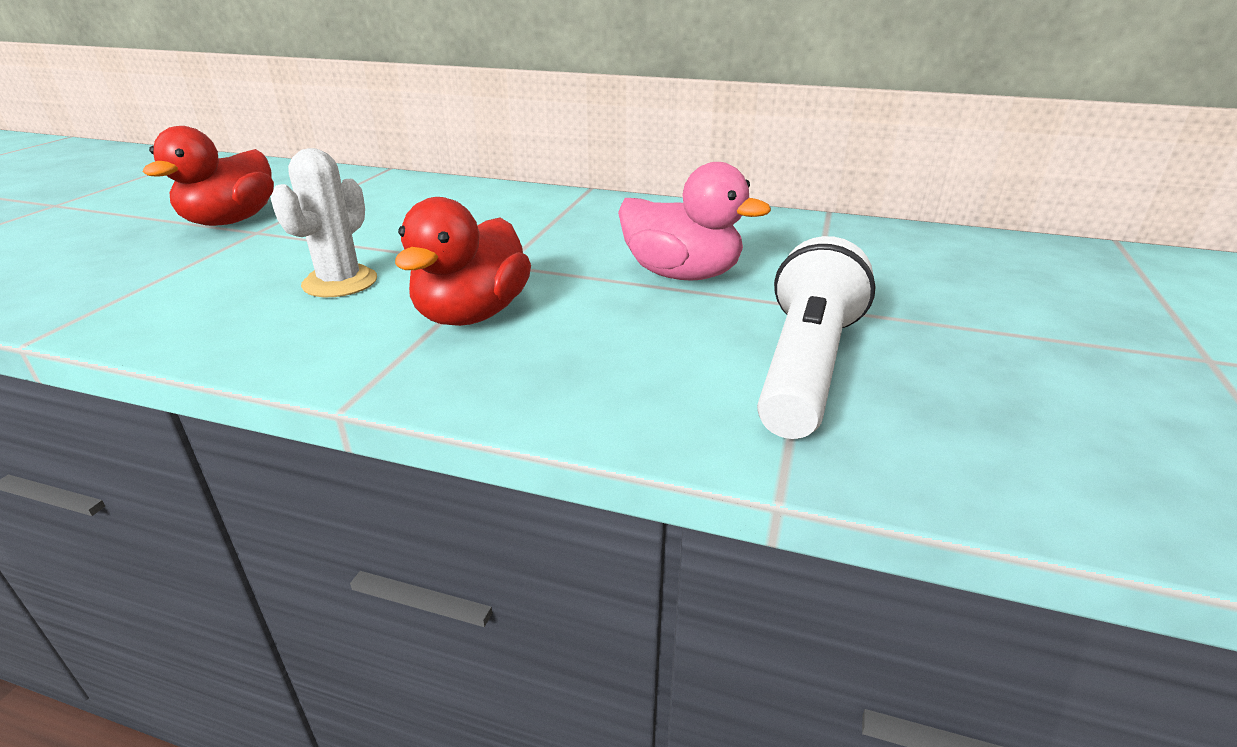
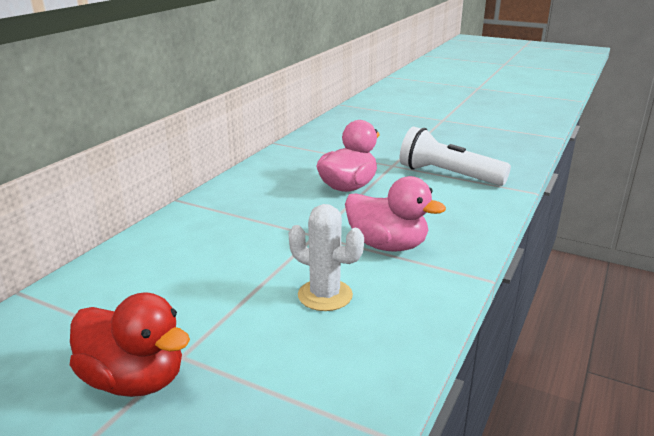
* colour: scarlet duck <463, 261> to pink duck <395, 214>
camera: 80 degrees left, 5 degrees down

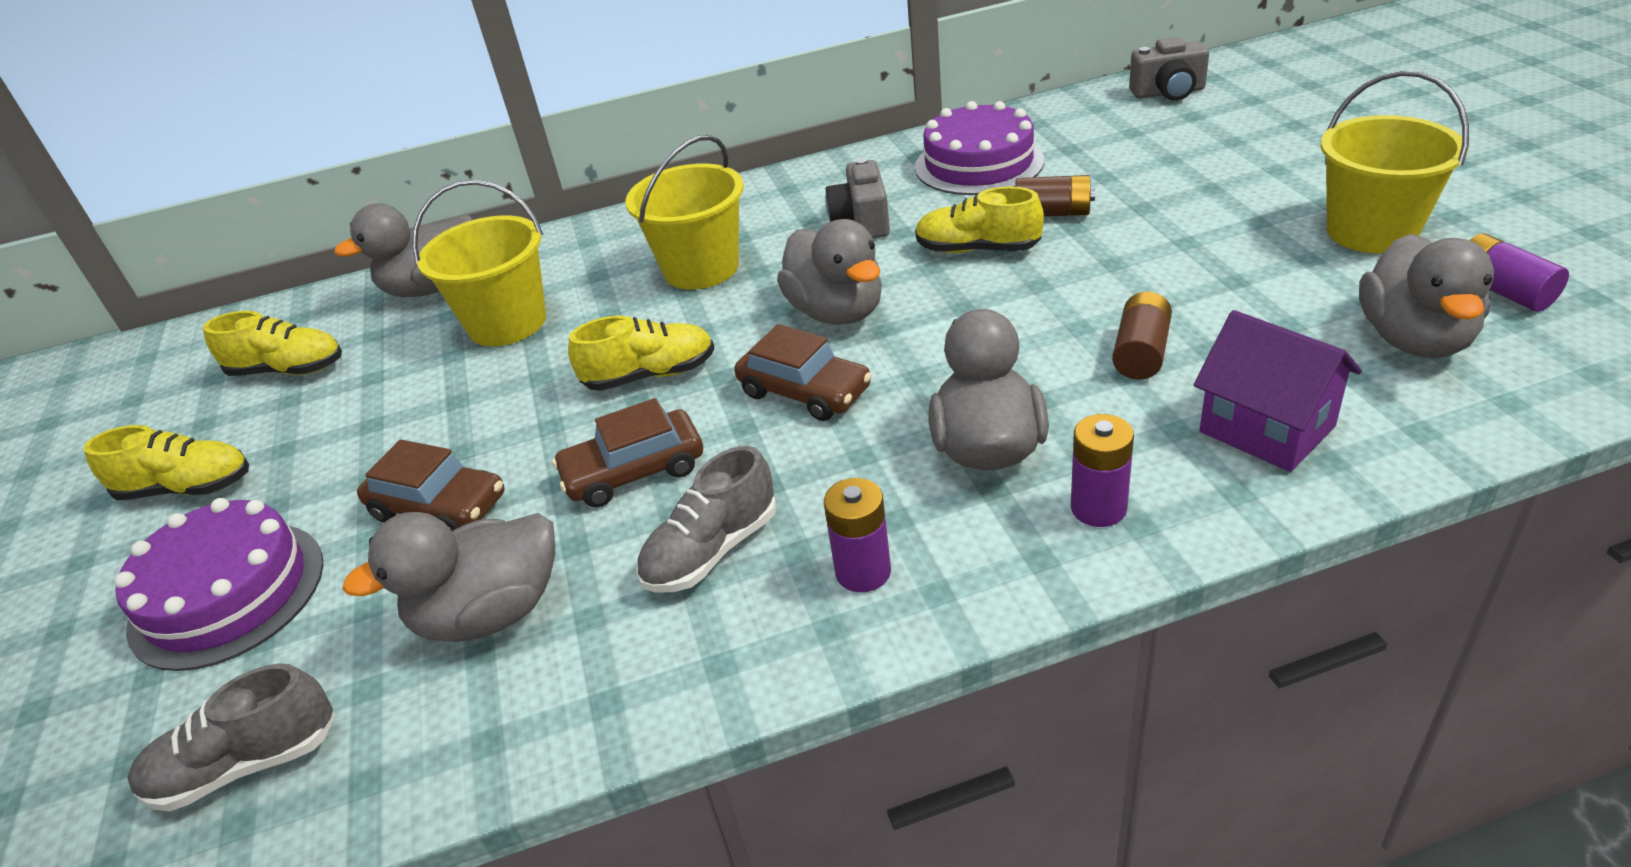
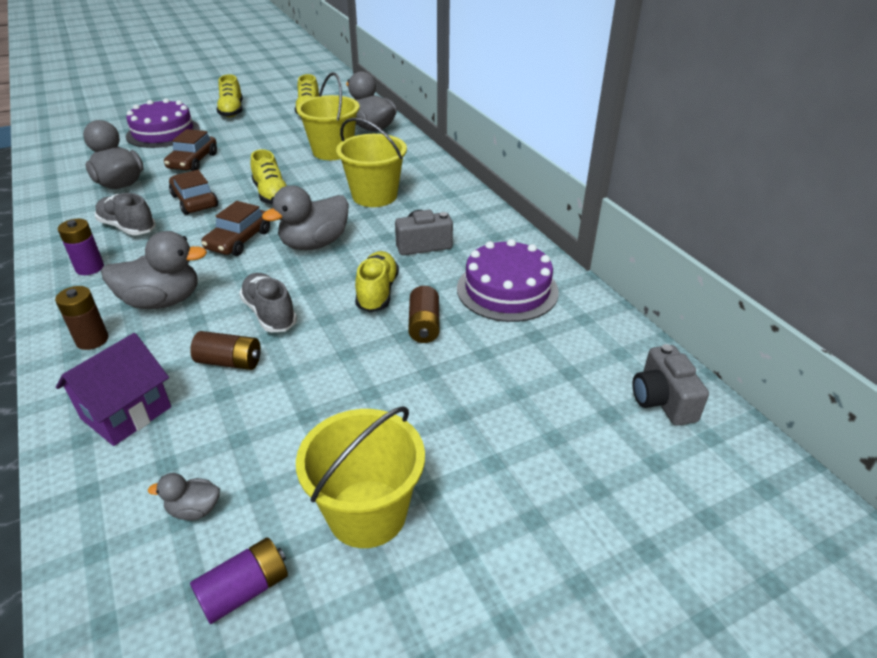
* relocated: gray shoe <231, 737> to <268, 303>
* colour: violet battery <1102, 470> to russet battery <82, 318>
* size: gray duck <1426, 296> = <184, 497> x0.48
camera: 75 degrees right, 0 degrees up

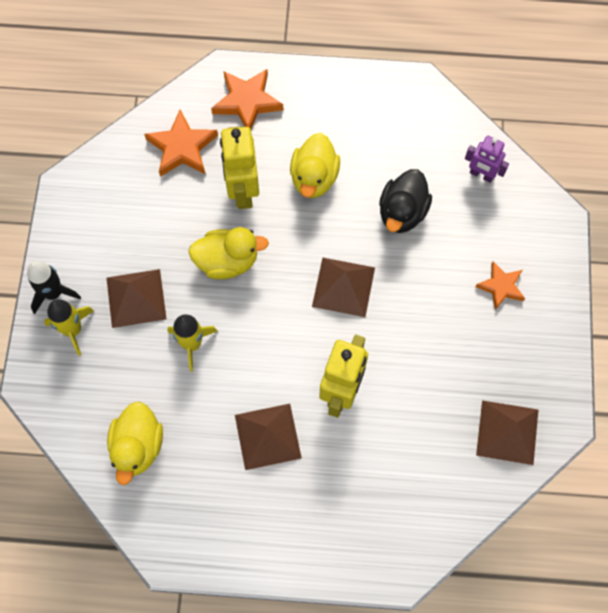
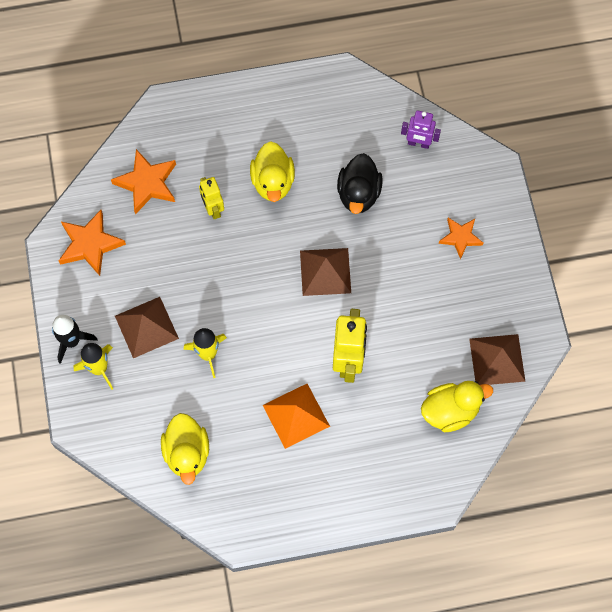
* relocated: bright yellow duck <228, 253> to <457, 406>
* relocated: orange-coloured star <247, 99> to <92, 243>
* size: bright yellow robot <239, 168> = <211, 198> x0.61
* colour: russet pyramid shape <268, 437> to orange-coloured pyramid shape <296, 416>
camera: 15 degrees left, 0 degrees up

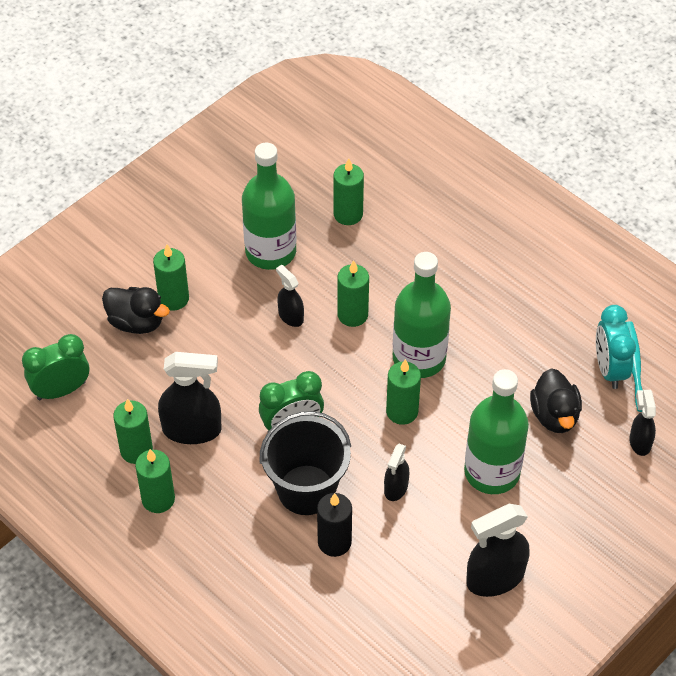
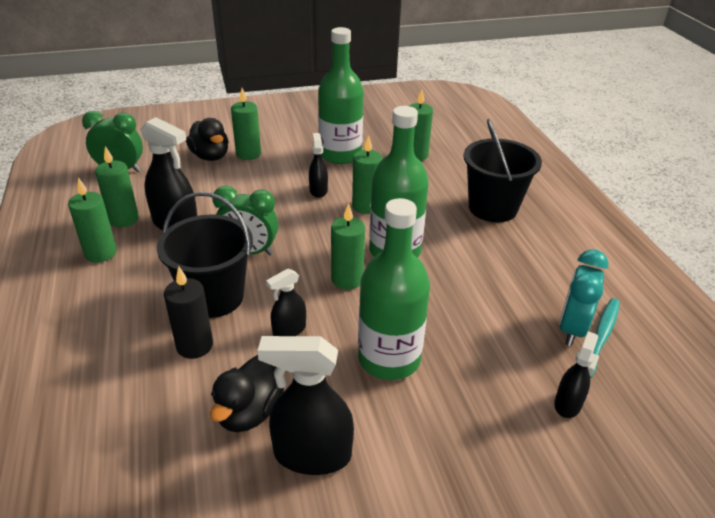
* relocated: black duck <556, 400> to <247, 393>
* appeared: black sand bucket <502, 170>
camera: 30 degrees right, 15 degrees down

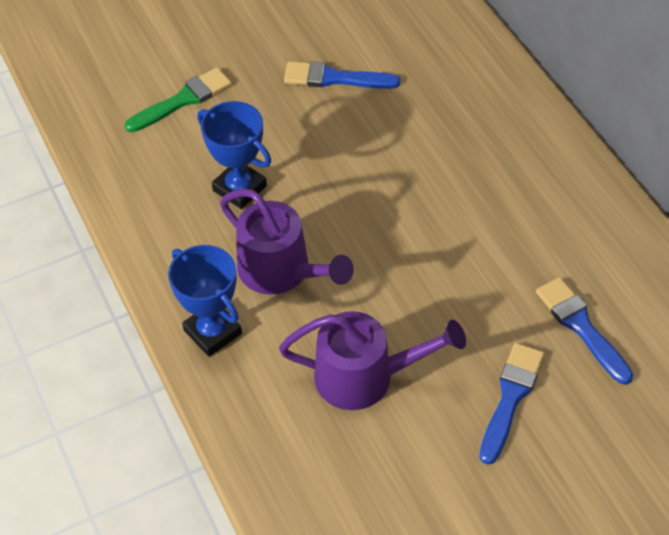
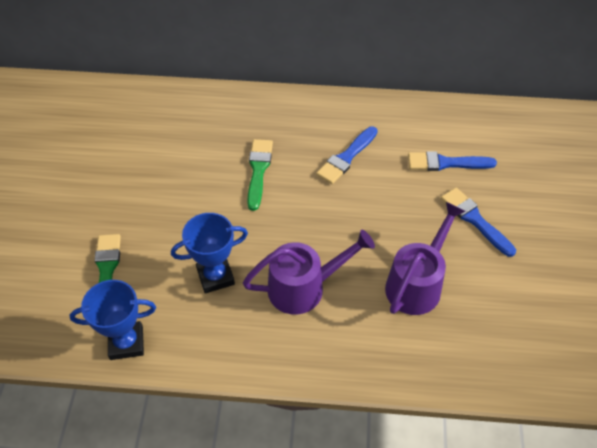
* relocated: cobalt trophy <205, 301> to <113, 320>
* relocated: cobalt brush <342, 75> to <347, 155>
* appeared: green brush <260, 175>
camera: 60 degrees left, 0 degrees up

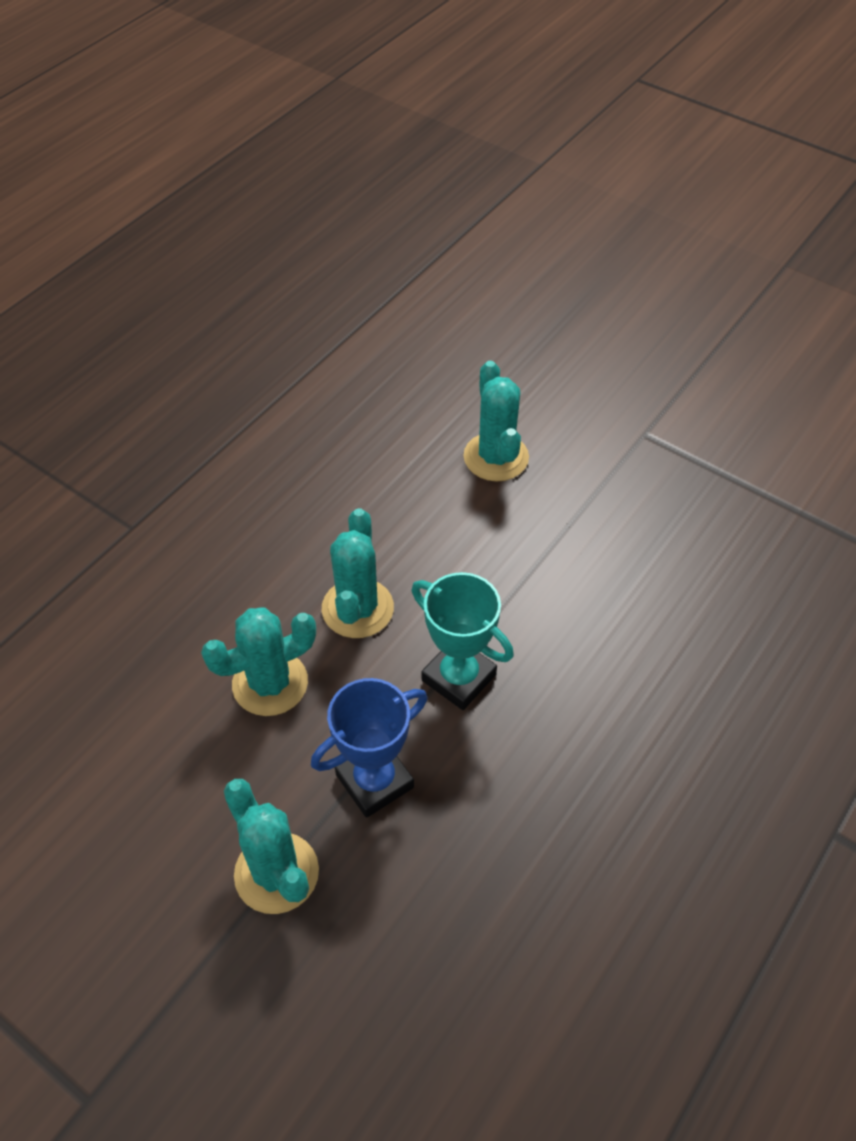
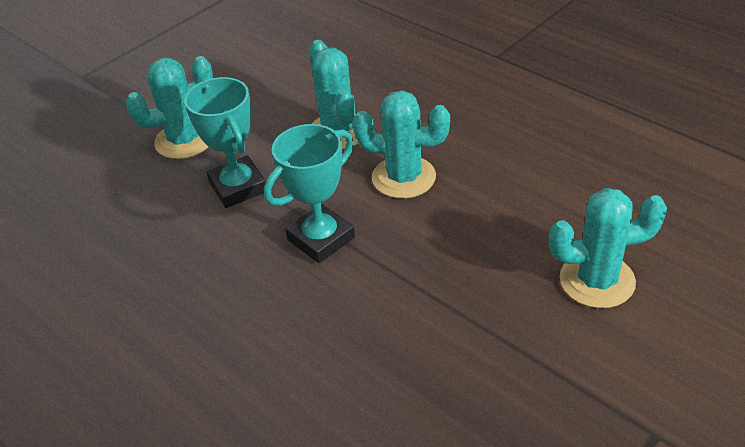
* colour: cobalt trophy <369, 748> to teal trophy <225, 142>
camera: 100 degrees right, 10 degrees down

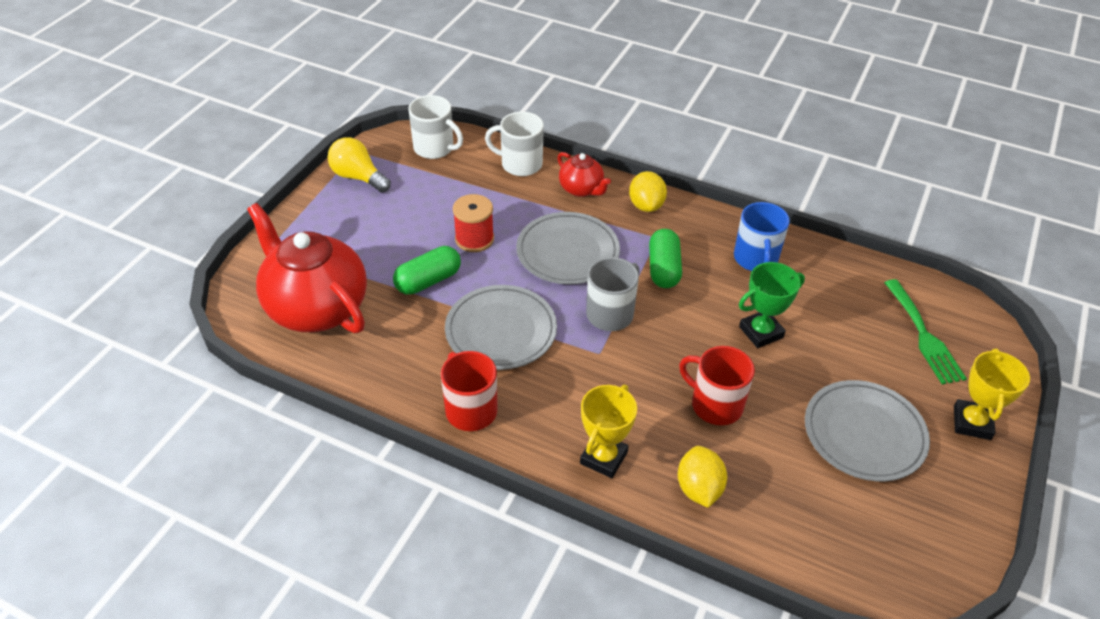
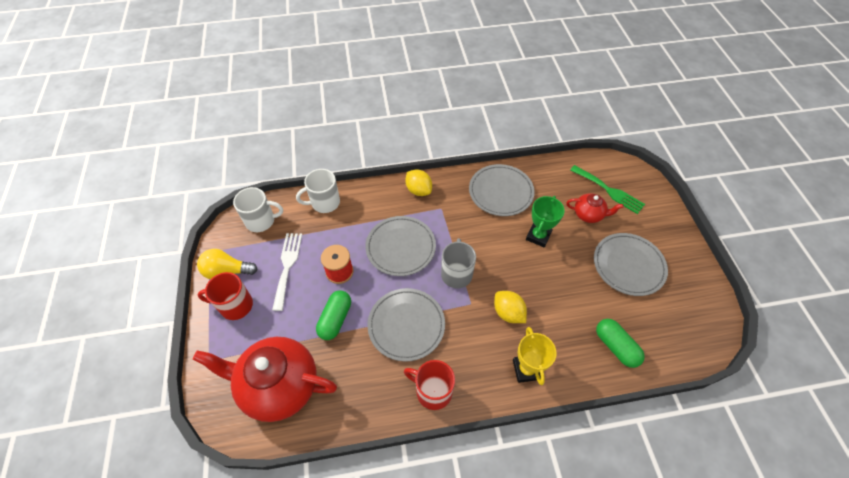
* relocated: scarlet tea pot <584, 174> to <595, 208>
* relocated: green pill shape <665, 258> to <620, 343>
* relocated: bright yellow lemon <702, 477> to <510, 307>
* relocated: scarlet tea mug <717, 385> to <225, 296>
* exchanged: cobalt tea mug <762, 236> to gray plate <502, 190>
* missing: bright yellow trophy <992, 394>
* appeared: snow-white dinner fork <287, 272>
camera: 35 degrees left, 10 degrees up

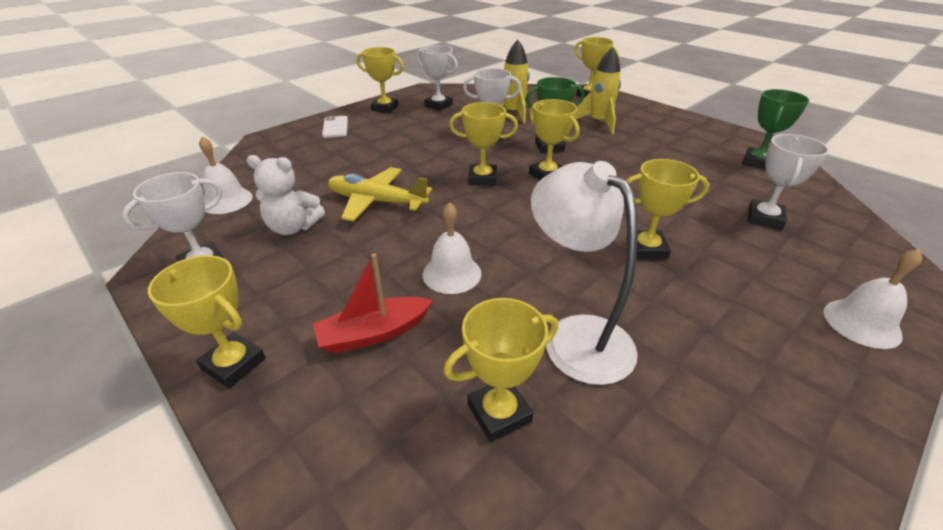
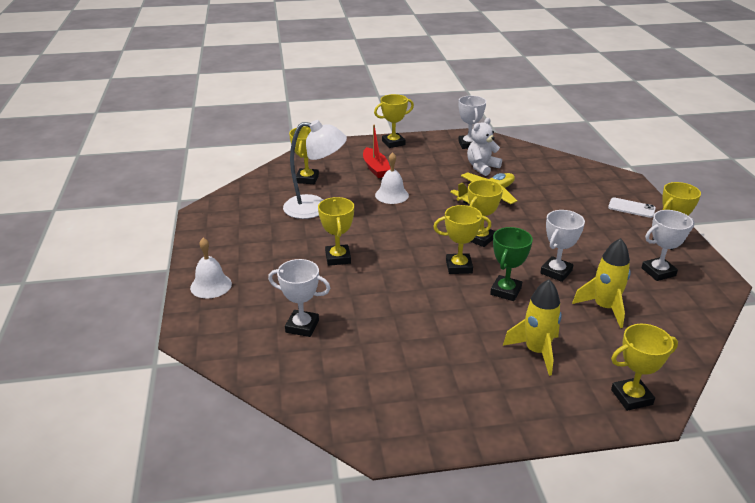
* missing: snow-white hand bell <226, 175>
* spun: scarlet boat <373, 303> = <377, 151> 150 degrees clockwise
* spun: bright yellow trophy <667, 209> = <336, 231> 45 degrees counterclockwise
* missing: green trophy <775, 129>
* spun: snow-white trophy <788, 182> = <299, 298> 45 degrees counterclockwise
camera: 125 degrees right, 5 degrees down

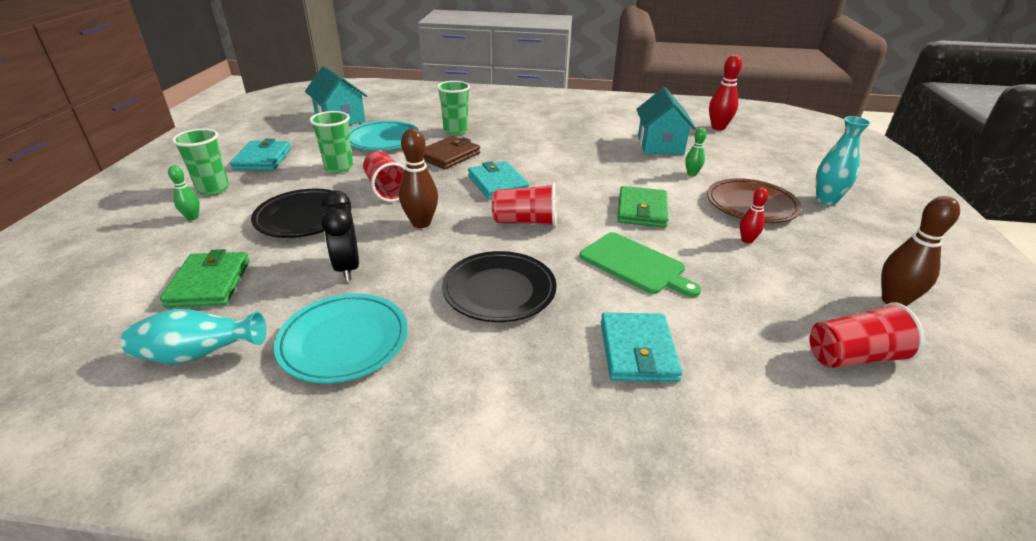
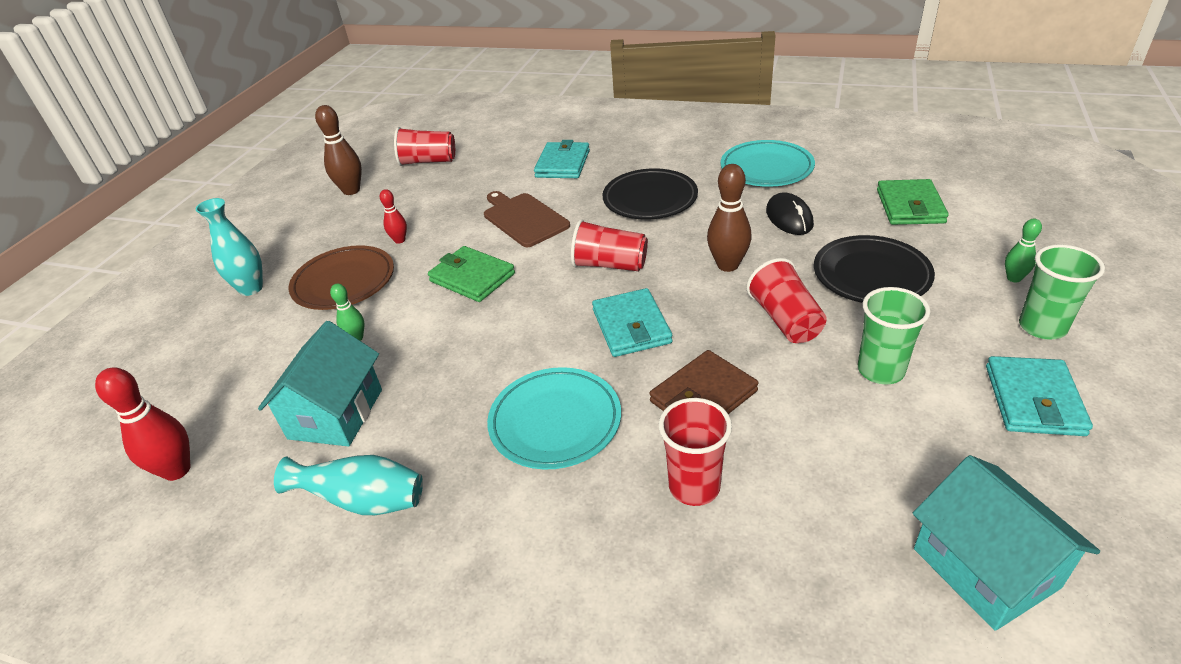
* relocated: teal flower vase <193, 336> to <348, 485>
* exchanged: black alarm clock <340, 235> to black computer mouse <790, 213>
* relocated: teal plate <384, 135> to <554, 418>
* colour: green beaker <453, 108> to scarlet beaker <695, 452>
* colour: green chopping board <640, 264> to russet chopping board <527, 219>
* spun: green wallet <642, 207> = <471, 274> 75 degrees counterclockwise
camera: 165 degrees left, 5 degrees up

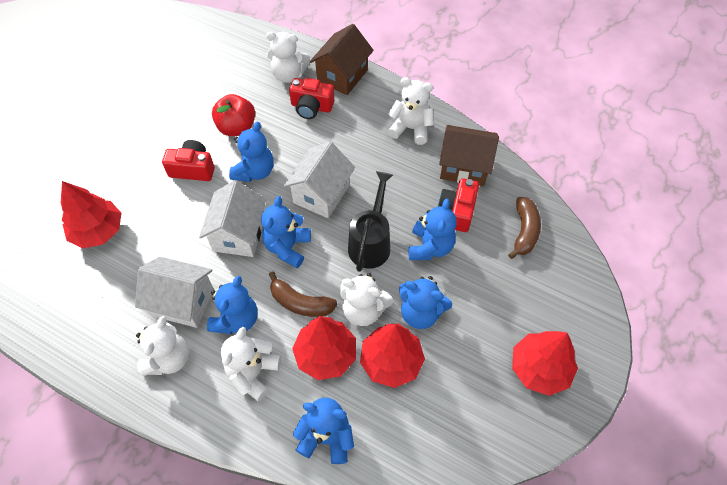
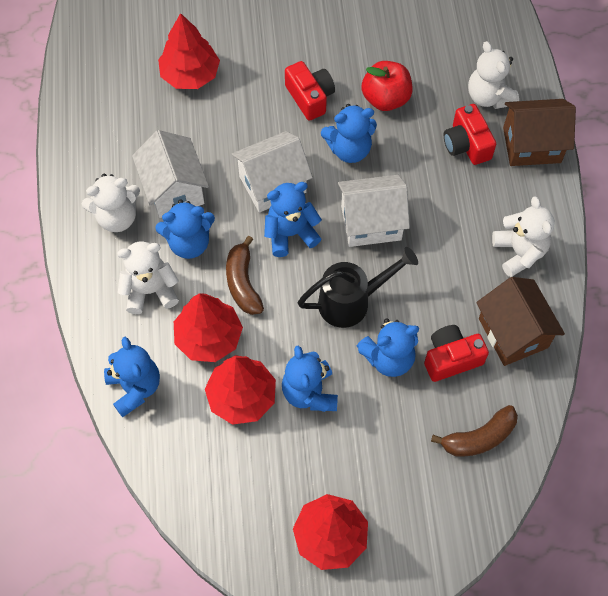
* missing: snow-white stuffed bear <366, 299>
camera: 55 degrees right, 5 degrees up

